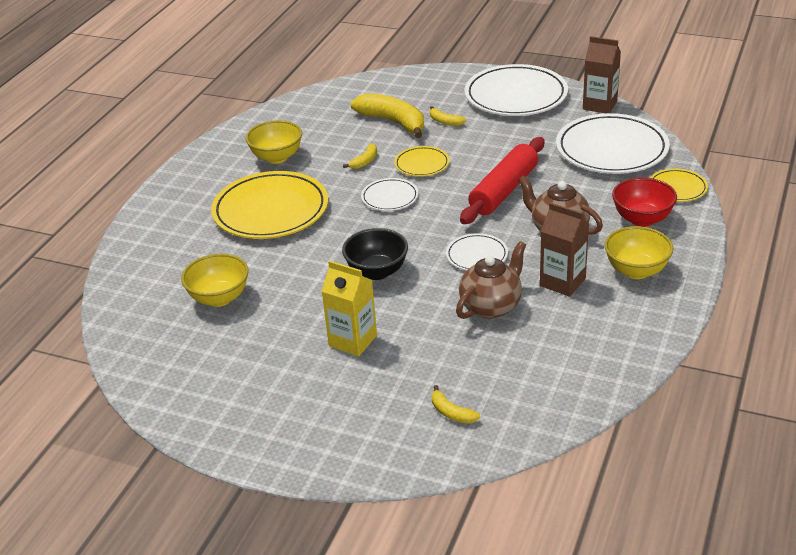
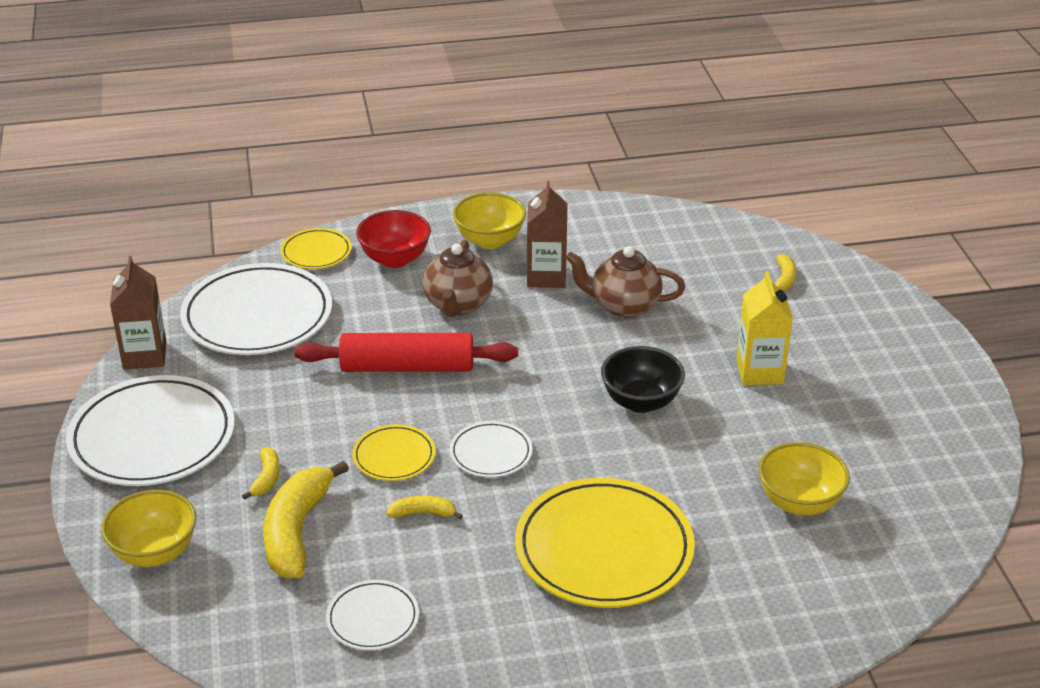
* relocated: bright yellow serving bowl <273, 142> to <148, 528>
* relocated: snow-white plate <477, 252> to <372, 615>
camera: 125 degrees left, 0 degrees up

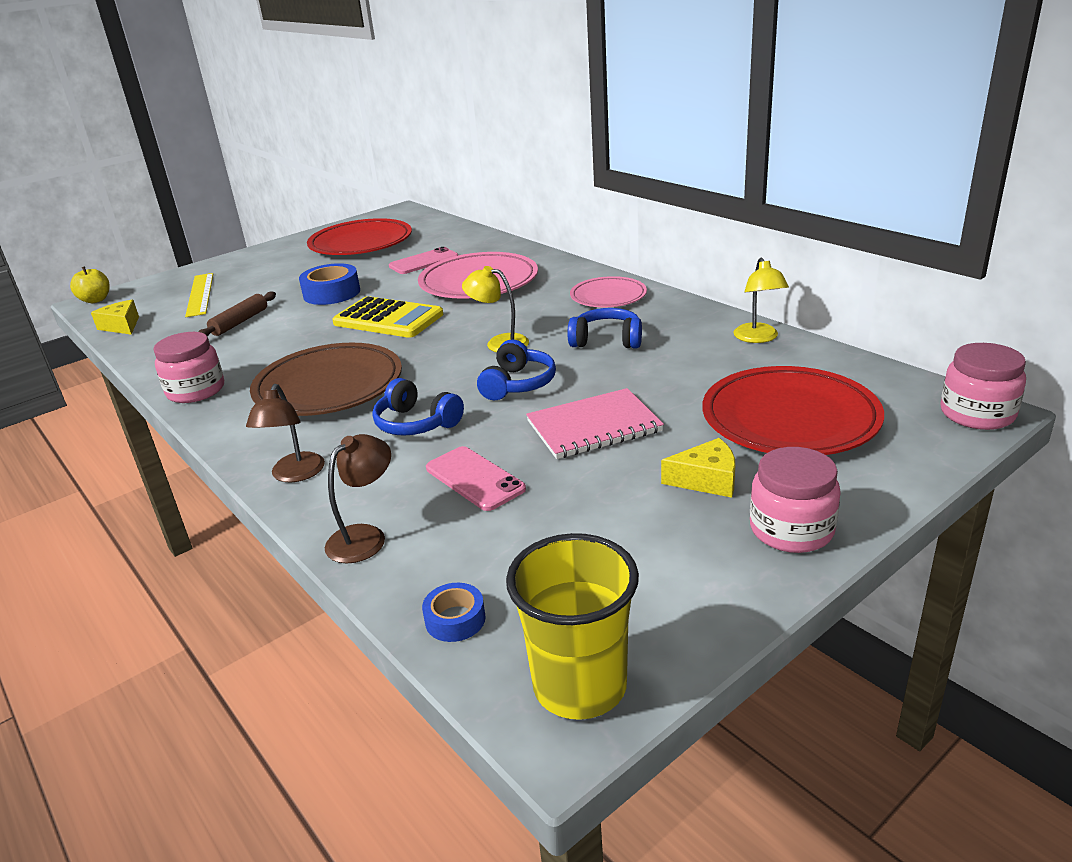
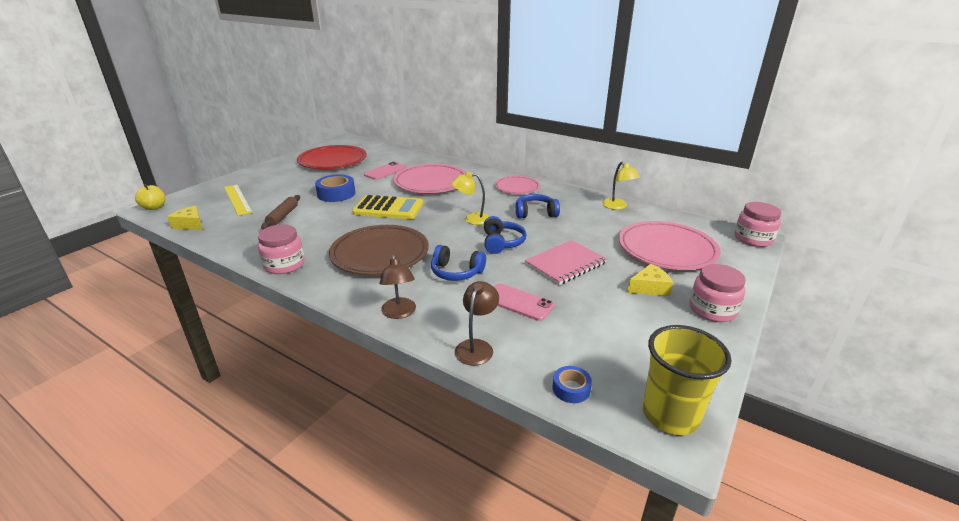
* colour: scarlet plate <793, 410> to pink plate <670, 245>
camera: 20 degrees left, 0 degrees up

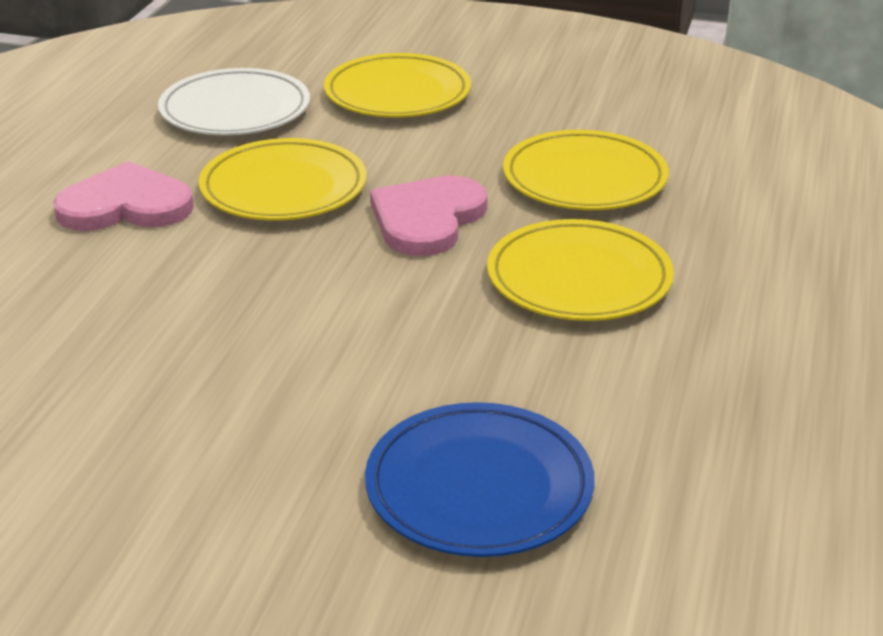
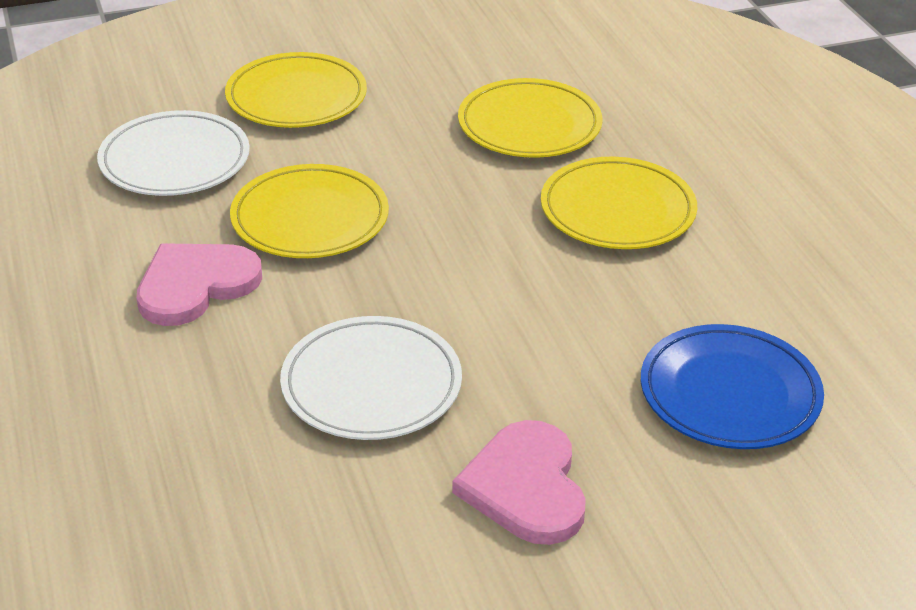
* relocated: pink heart shape <429, 216> to <519, 482>
* appeared: snow-white plate <371, 378>
camera: 35 degrees left, 5 degrees up

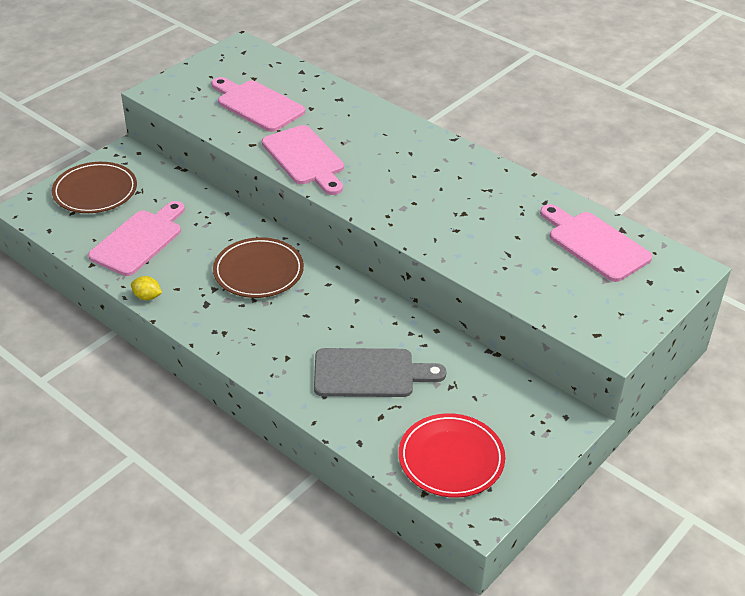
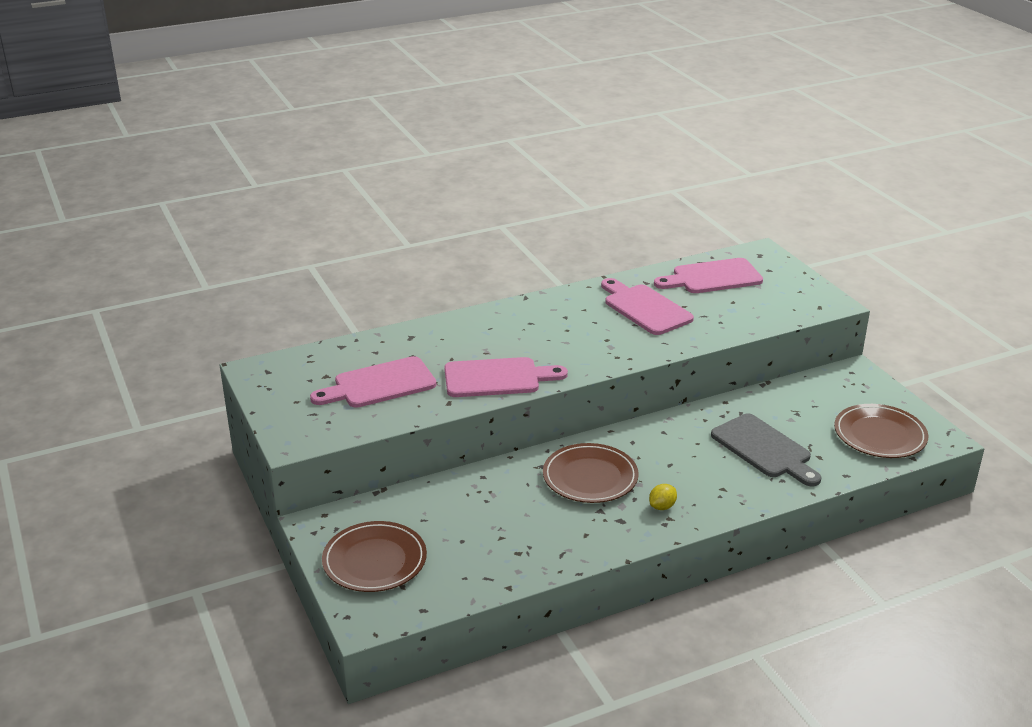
* relocated: pink chopping board <136, 238> to <647, 306>
* relocated: bright yellow lemon <146, 288> to <663, 497>
* spun: gray chopping board <380, 372> = <766, 450> 120 degrees clockwise
* colour: scarlet plate <452, 455> to russet plate <881, 431>
camera: 65 degrees left, 10 degrees down

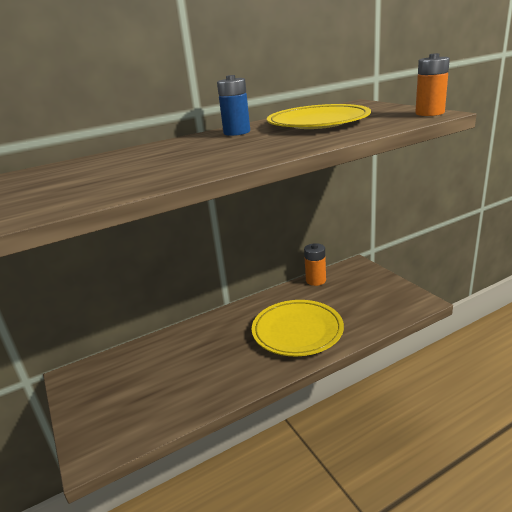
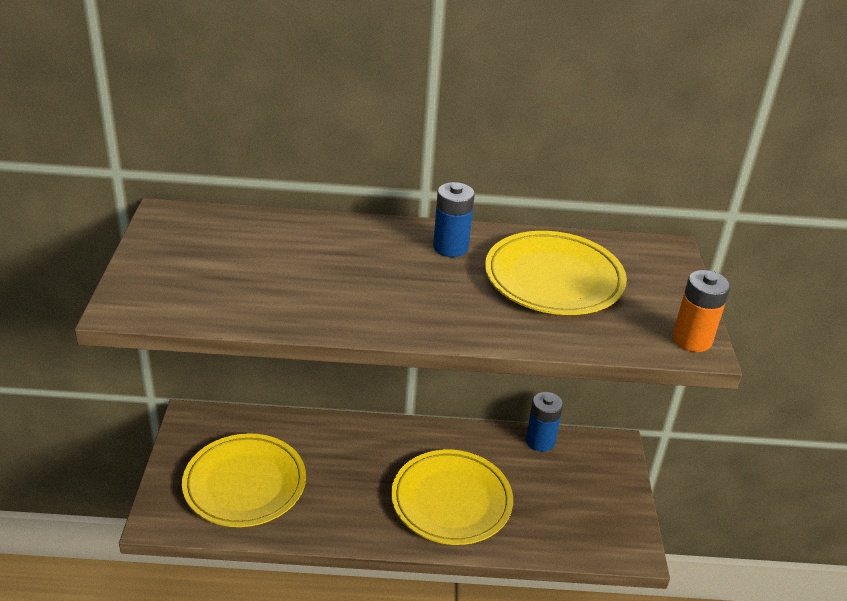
* colour: orange-coloured battery <315, 264> to cobalt battery <544, 422>
* appeared: bright yellow plate <244, 480>
camera: 25 degrees right, 10 degrees up

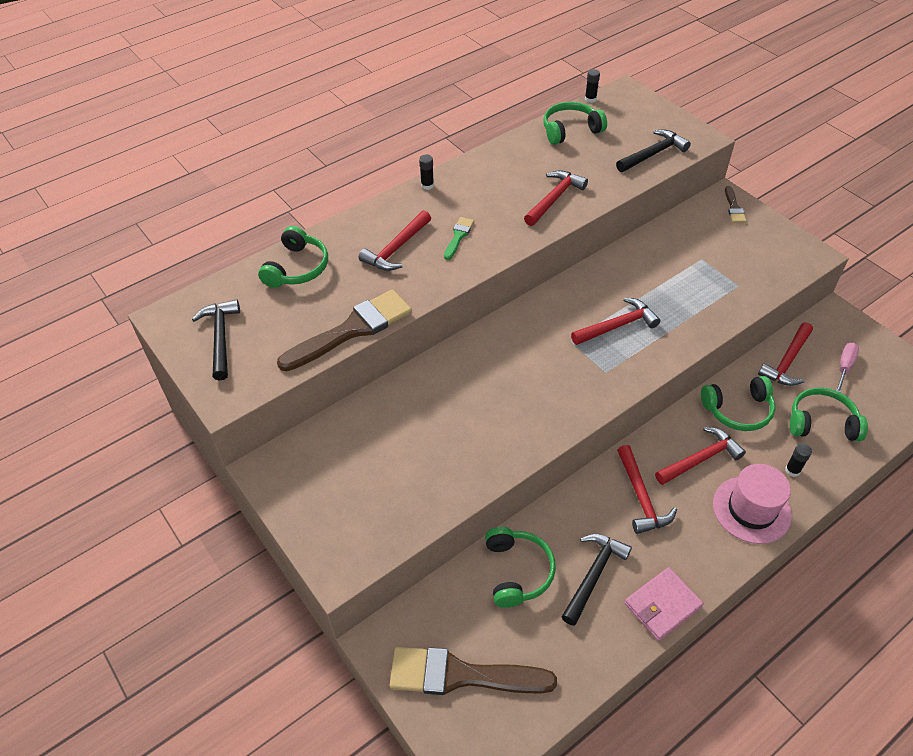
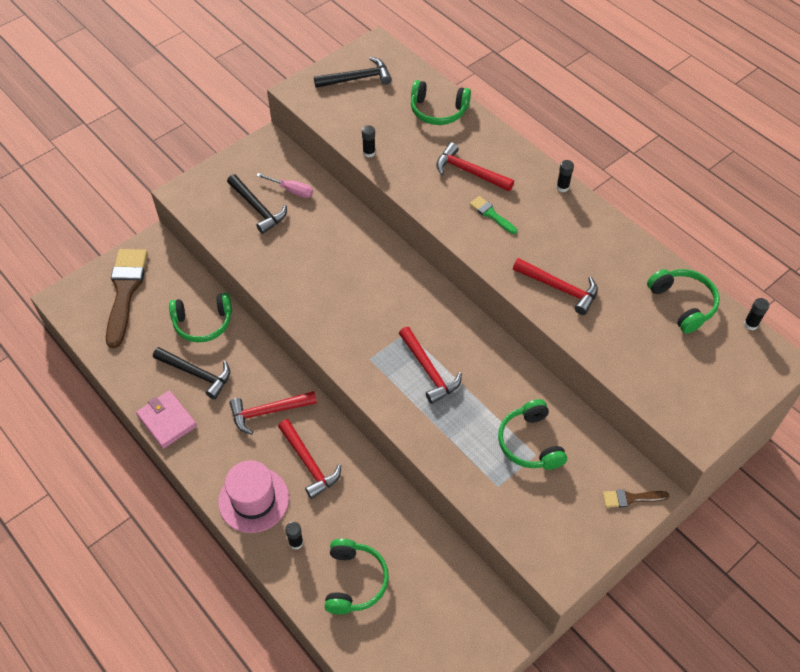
* exchanged: russet brush <344, 330> to black glue stick <369, 141>
* spun: green brush <459, 238> = <493, 215> 150 degrees counterclockwise
* relocated: black carpenter's hammer <653, 151> to <257, 204>
* relocated: green headphones <738, 403> to <532, 434>
* missing: scarlet carpenter's hammer <785, 354>
* relocated: pink hand screwdriver <847, 367> to <284, 185>
camera: 85 degrees right, 5 degrees up

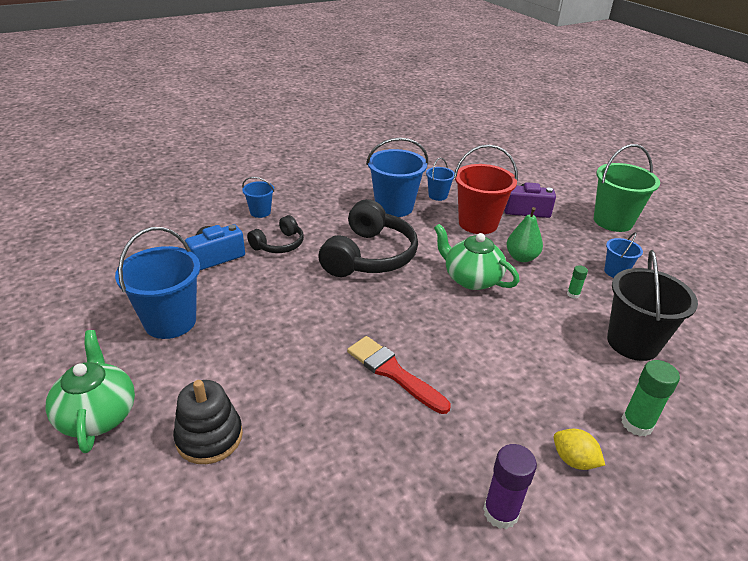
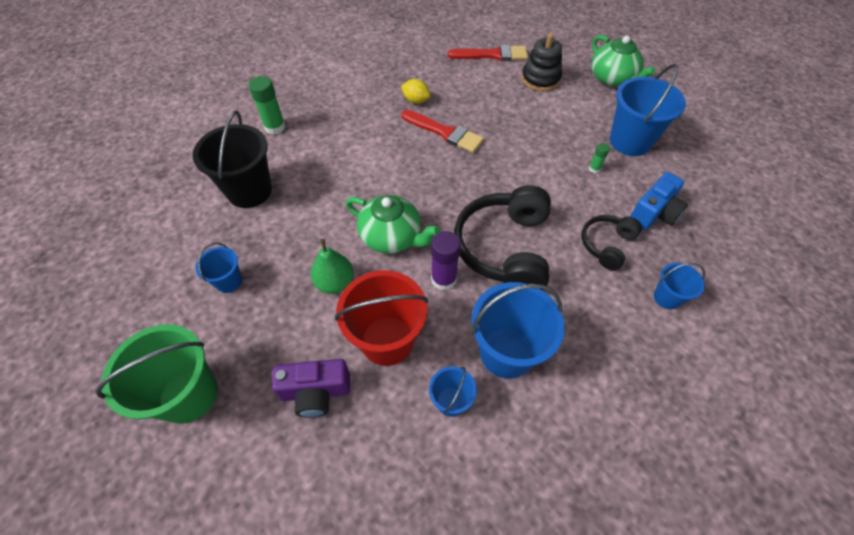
* relocated: violet glue stick <510, 486> to <446, 261>
* relocated: bright yellow lemon <579, 449> to <415, 91>
* relocated: green glue stick <577, 282> to <599, 158>
* appeared: scarlet brush <488, 53>
camera: 170 degrees right, 20 degrees up

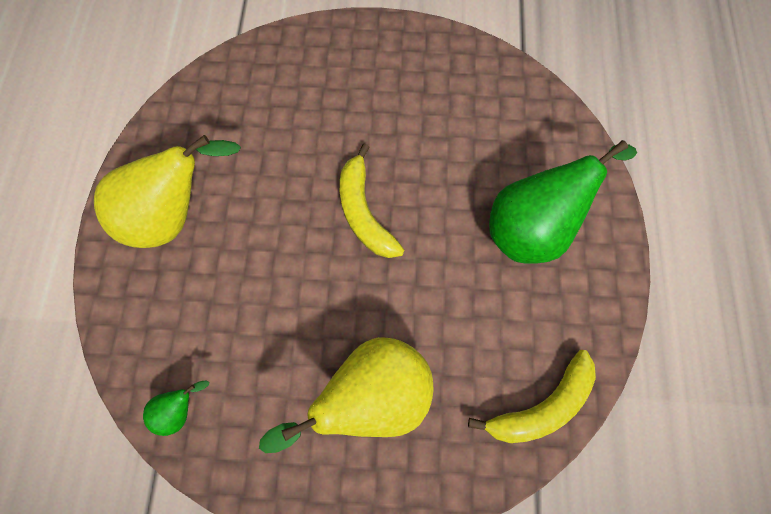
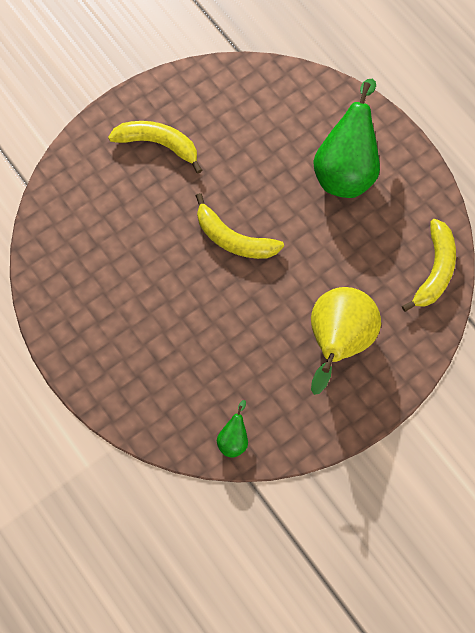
* missing: bright yellow toy pear <167, 191>
* appeared: bright yellow banana <155, 147>
camera: 40 degrees left, 0 degrees up

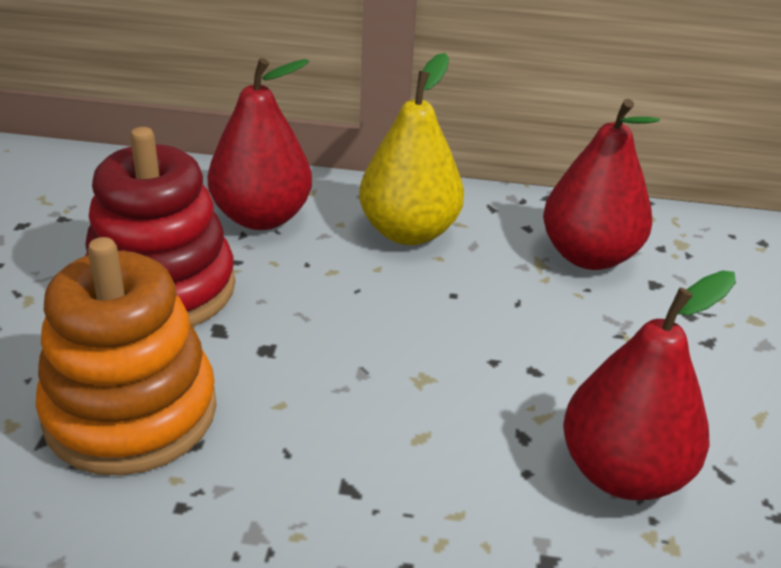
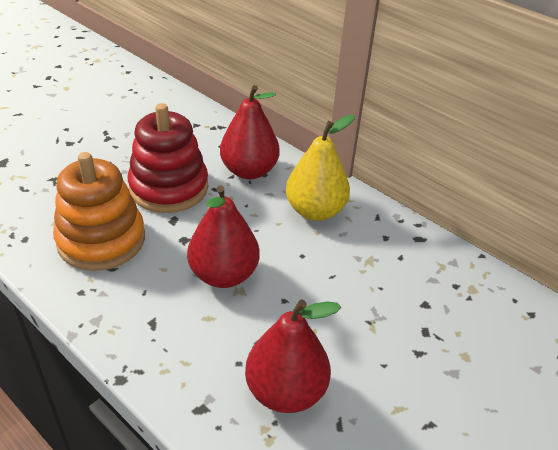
* relocated: scarlet toy pear <601, 184> to <223, 236>
camera: 35 degrees right, 5 degrees up

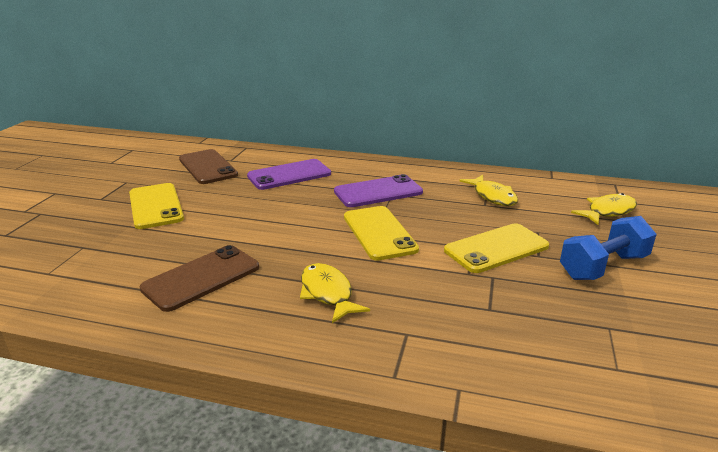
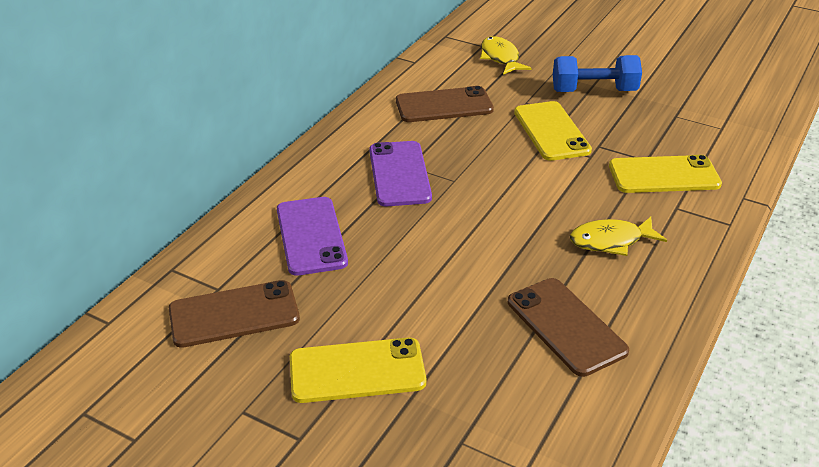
* relocated: bright yellow mobile phone <381, 233> to <665, 174>
* exchanged: bright yellow toy fish <488, 190> to russet mobile phone <445, 104>
* spun: cobalt free weight <608, 248> = <597, 73> 75 degrees counterclockwise
camera: 75 degrees left, 10 degrees up

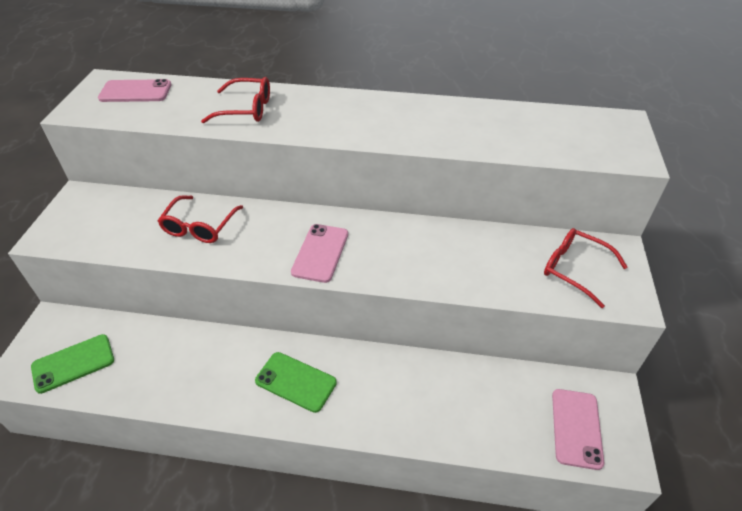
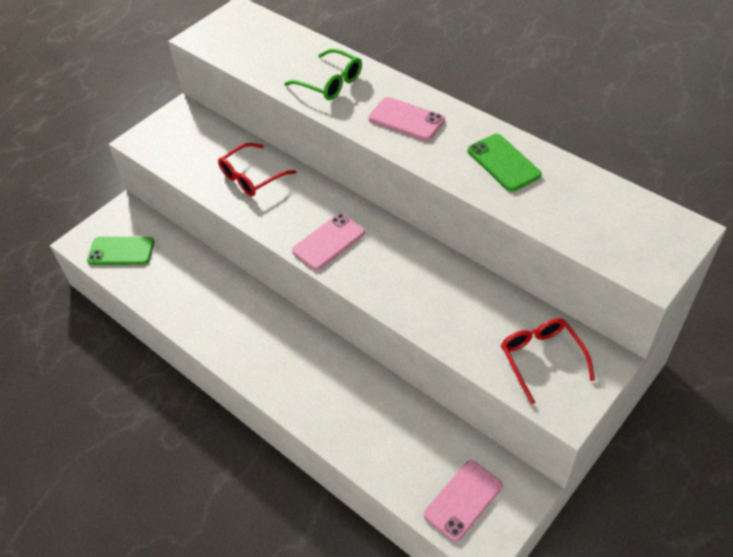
* relocated: pink mobile phone <134, 90> to <407, 119>
* colour: scarlet glasses <235, 100> to green glasses <323, 74>
* relocated: green mobile phone <296, 382> to <505, 163>
camera: 35 degrees right, 5 degrees up

